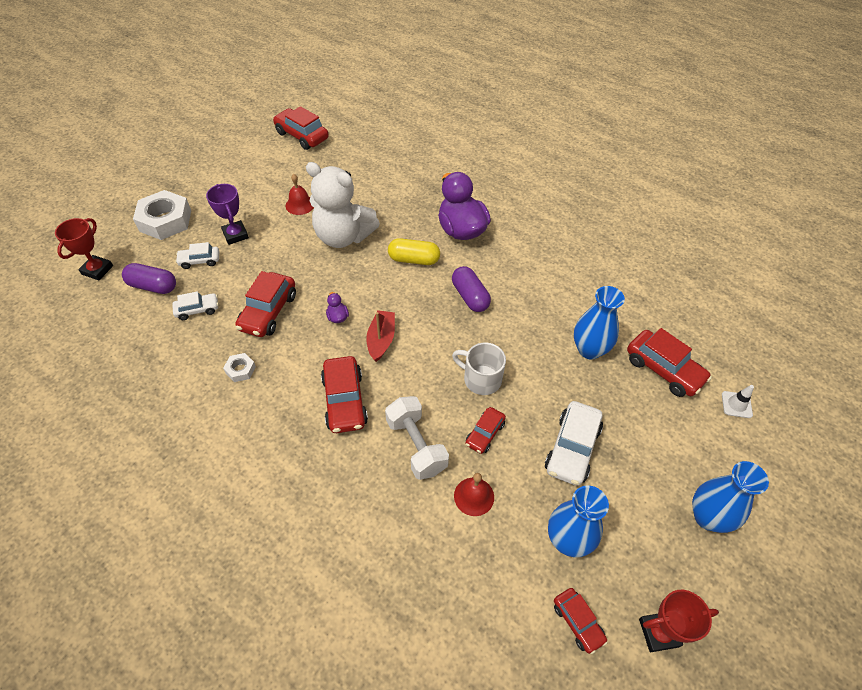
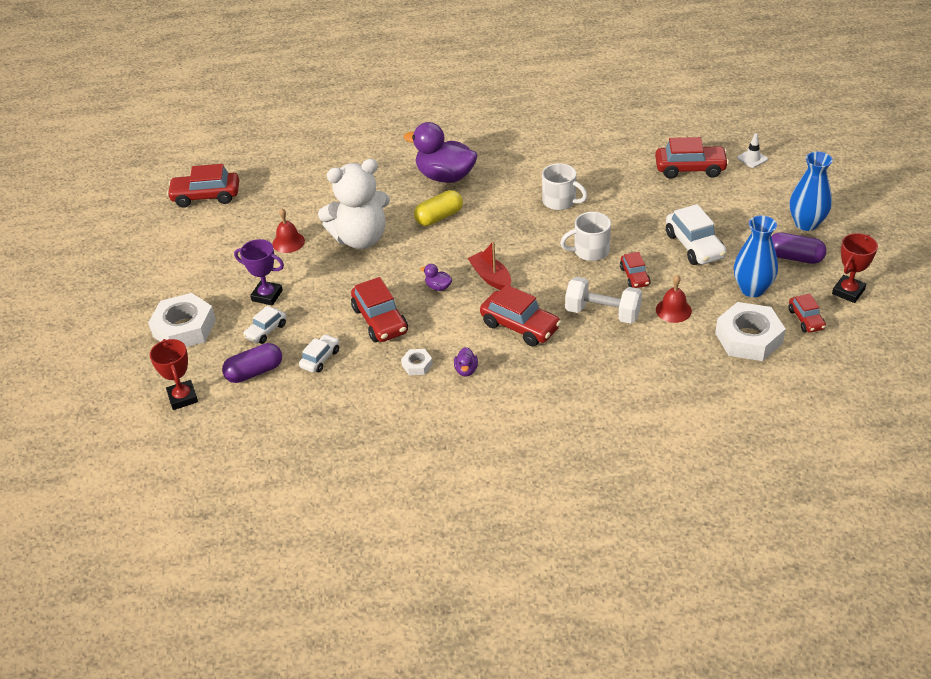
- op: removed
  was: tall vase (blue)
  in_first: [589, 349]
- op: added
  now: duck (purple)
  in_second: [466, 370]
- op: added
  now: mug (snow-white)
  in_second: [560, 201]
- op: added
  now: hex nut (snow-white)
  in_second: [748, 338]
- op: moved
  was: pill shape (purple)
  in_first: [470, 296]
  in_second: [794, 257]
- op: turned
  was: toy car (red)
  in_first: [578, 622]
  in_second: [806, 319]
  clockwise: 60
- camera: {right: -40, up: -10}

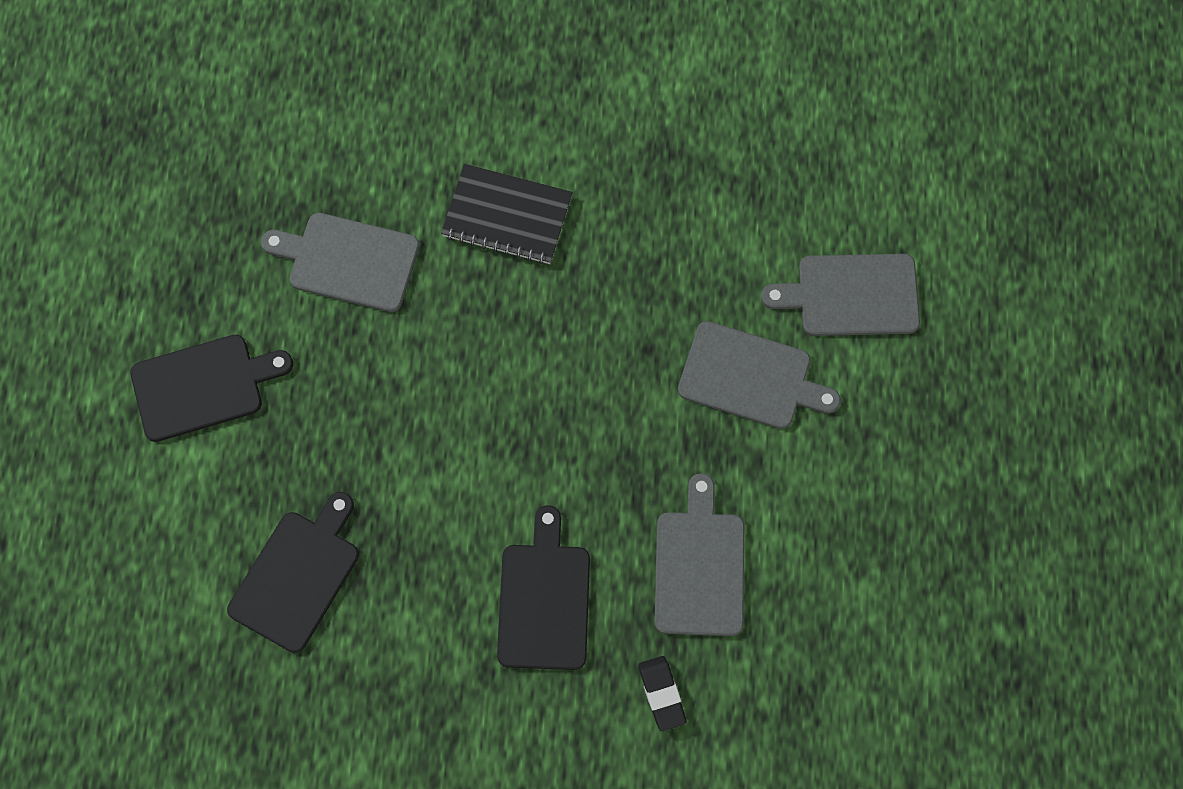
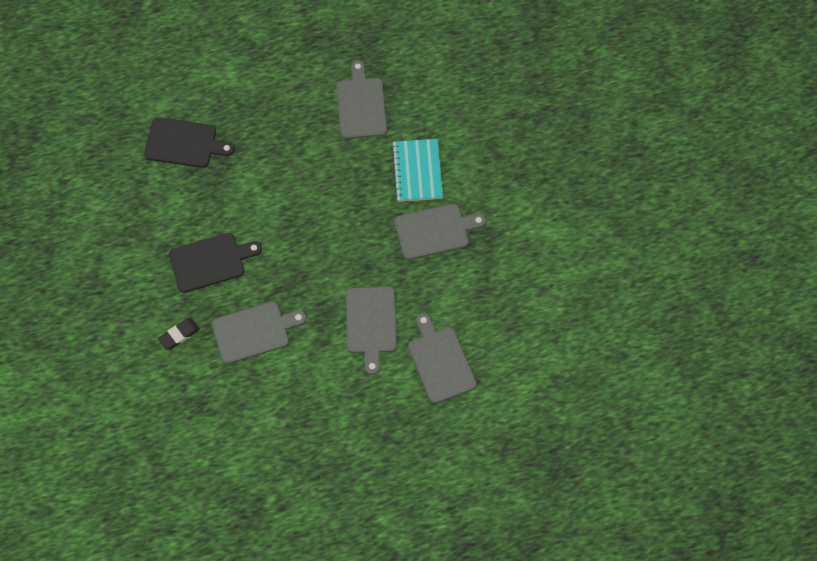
- op: removed
  was: cutting board (black)
  in_first: [203, 386]
- op: added
  now: cutting board (grey)
  in_second: [435, 231]
- op: recoloured
  was: notepad (black)
  now: notepad (aqua)
  in_first: [507, 216]
  in_second: [417, 171]
- camera: {right: 70, up: -5}

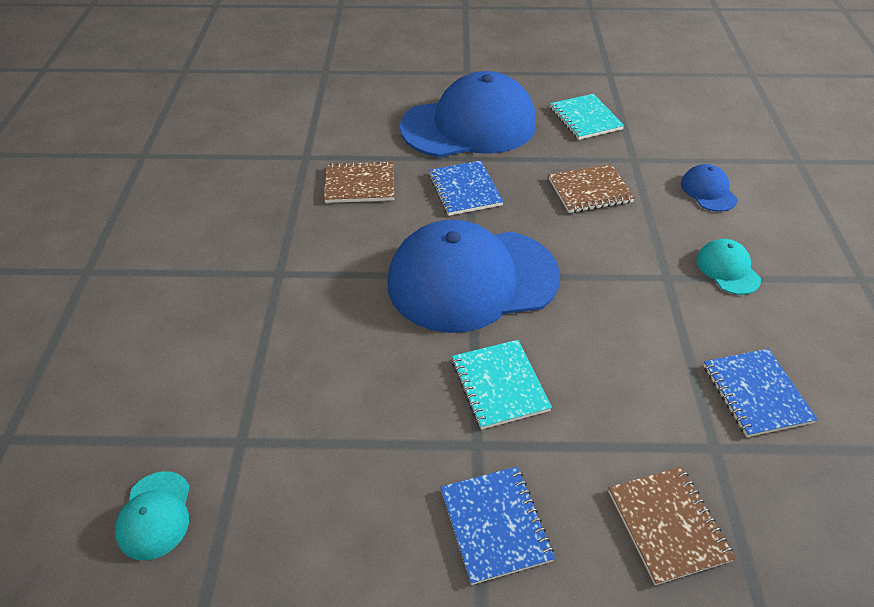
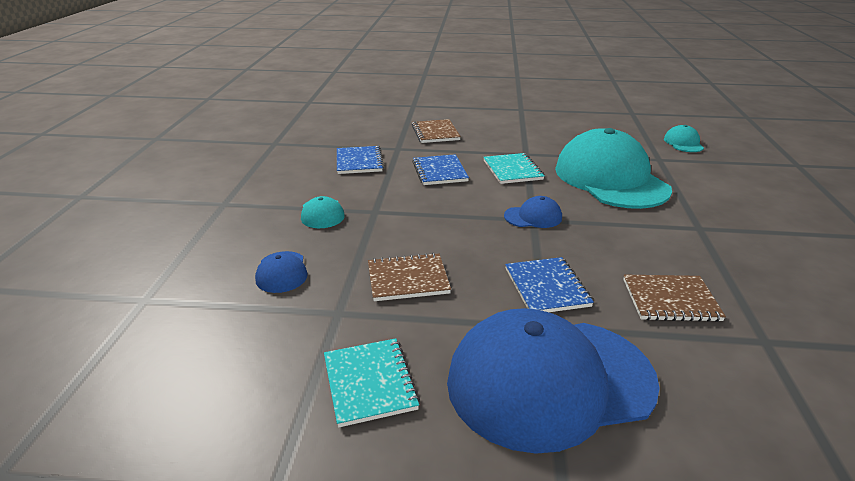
- op: added
  now: cap (aqua)
  in_second: [610, 178]
- op: moved
  was: notepad (blue)
  in_first: [495, 525]
  in_second: [439, 171]
- op: resized
  was: cap (blue)
  in_first: [472, 279]
  in_second: [533, 217]
  ratio: 0.41
- camera: {right: -175, up: -15}

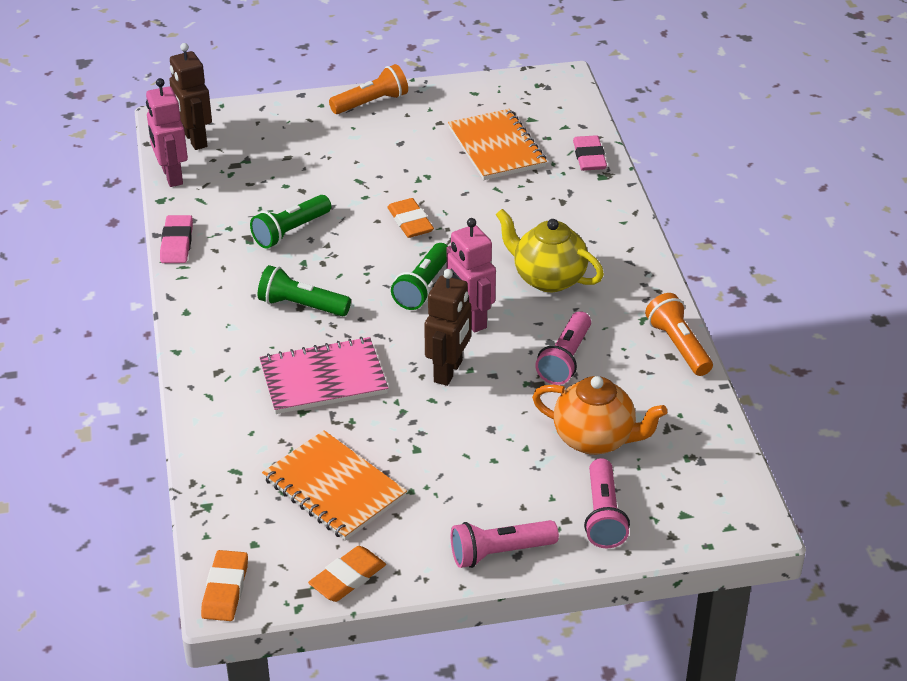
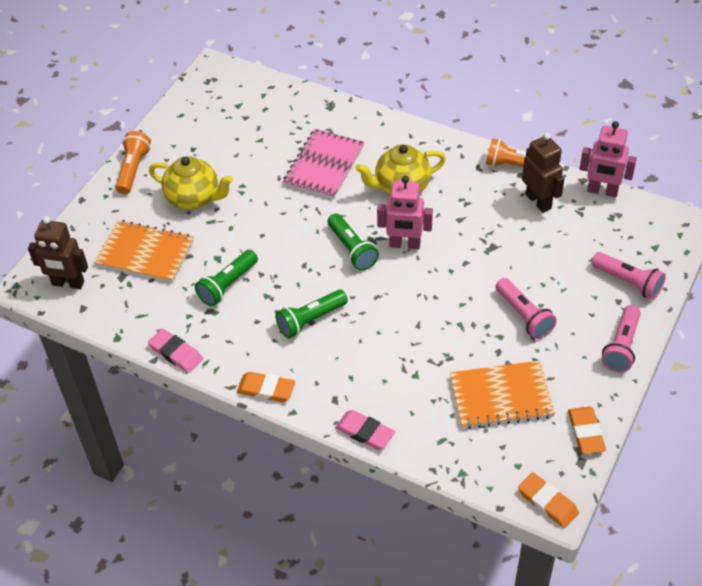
- op: removed
  was: china teapot (orange-coloured)
  in_first: [595, 439]
- op: added
  now: china teapot (yellow)
  in_second: [194, 198]
- op: moved
  was: robot (rose-pink)
  in_first: [171, 176]
  in_second: [602, 191]
- op: moved
  was: notepad (rose-pink)
  in_first: [323, 378]
  in_second: [324, 166]
- op: moved
  was: gum eraser (orange-coloured)
  in_first: [410, 222]
  in_second: [266, 389]
- op: moved
  was: robot (russet)
  in_first: [448, 371]
  in_second: [538, 201]
- op: moved
  was: notepad (orange-coloured)
  in_first: [496, 147]
  in_second: [145, 253]
- op: moved
  was: torch (rose-pink)
  in_first: [565, 359]
  in_second: [524, 316]
- op: moved
  was: gum eraser (rose-pink)
  in_first: [589, 157]
  in_second: [365, 432]
- op: turned
  was: torch (leaf-green)
  in_first: [290, 231]
  in_second: [227, 285]
  clockwise: 45
- camera: {right: -50, up: 10}

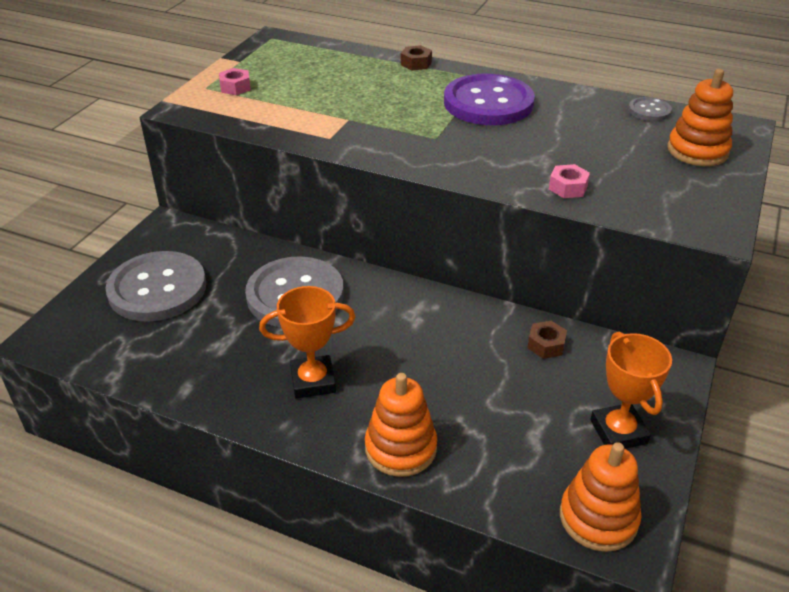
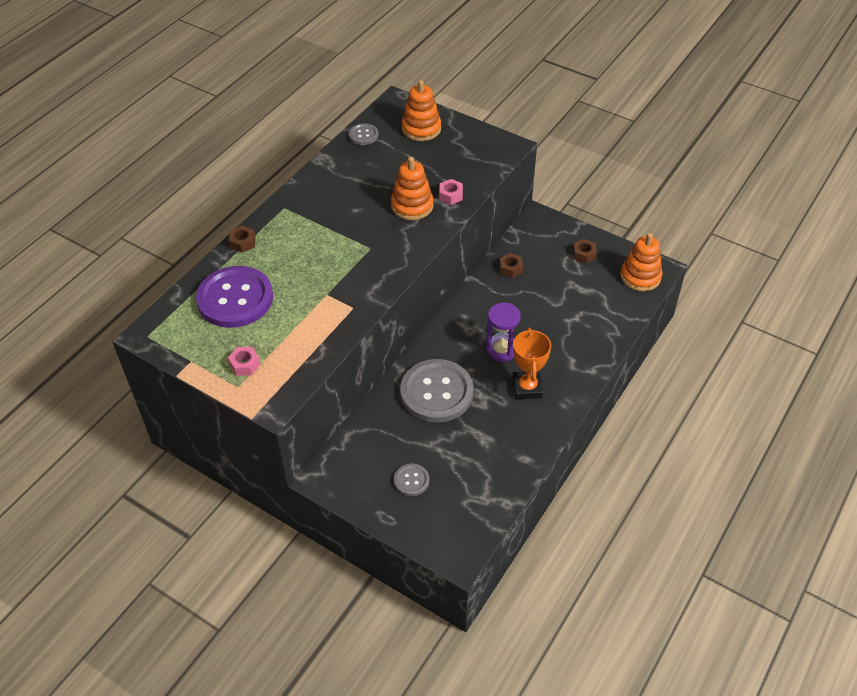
- op: added
  now: sand timer (purple)
  in_second: [501, 349]
- op: moved
  was: stacking toy (orange-coloured)
  in_first: [400, 448]
  in_second: [412, 206]
- op: moved
  was: sewing button (purple)
  in_first: [488, 103]
  in_second: [235, 299]
- op: replaced
  was: trophy (orange-coloured)
  now: hex nut (russet)
  in_first: [618, 432]
  in_second: [584, 254]
- op: resized
  was: sewing button (grey)
  in_first: [157, 289]
  in_second: [411, 480]
  ratio: 0.46
- camera: {right: -80, up: 10}

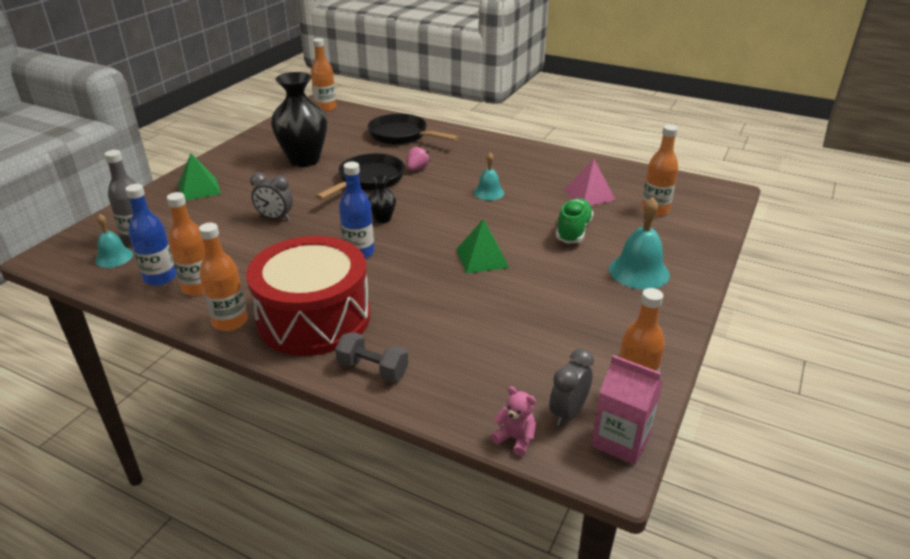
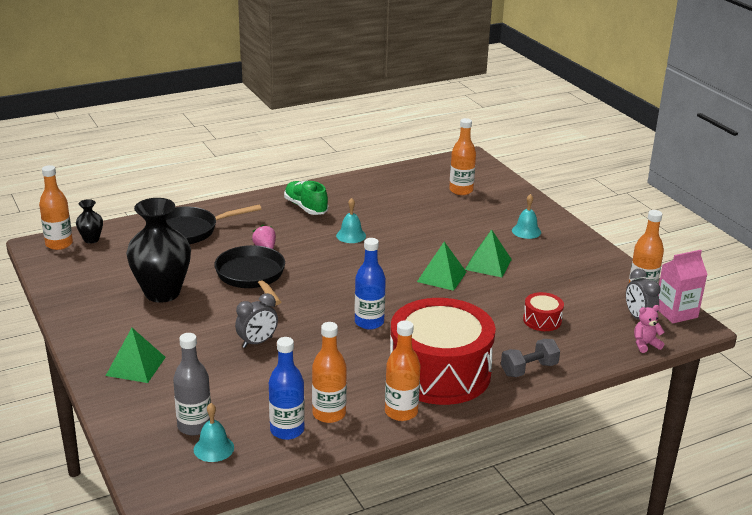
- op: removed
  was: pyramid shape (rose-pink)
  in_first: [589, 195]
- op: added
  now: pyramid shape (leaf-green)
  in_second: [488, 264]
- op: added
  now: snare drum (red)
  in_second: [542, 320]
- op: moved
  was: tall vase (black)
  in_first: [383, 219]
  in_second: [91, 239]
- op: moved
  was: shoe (leaf-green)
  in_first: [573, 231]
  in_second: [306, 207]
- op: resized
  was: hand bell (aqua)
  in_first: [639, 271]
  in_second: [526, 231]
  ratio: 0.61
- camera: {right: -55, up: -5}

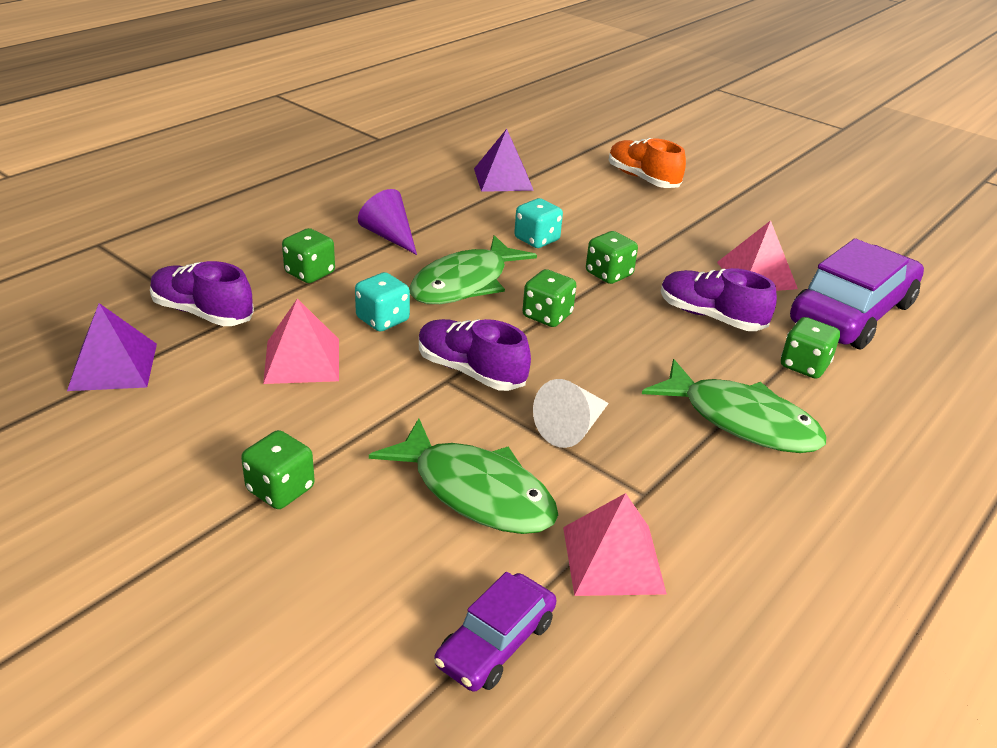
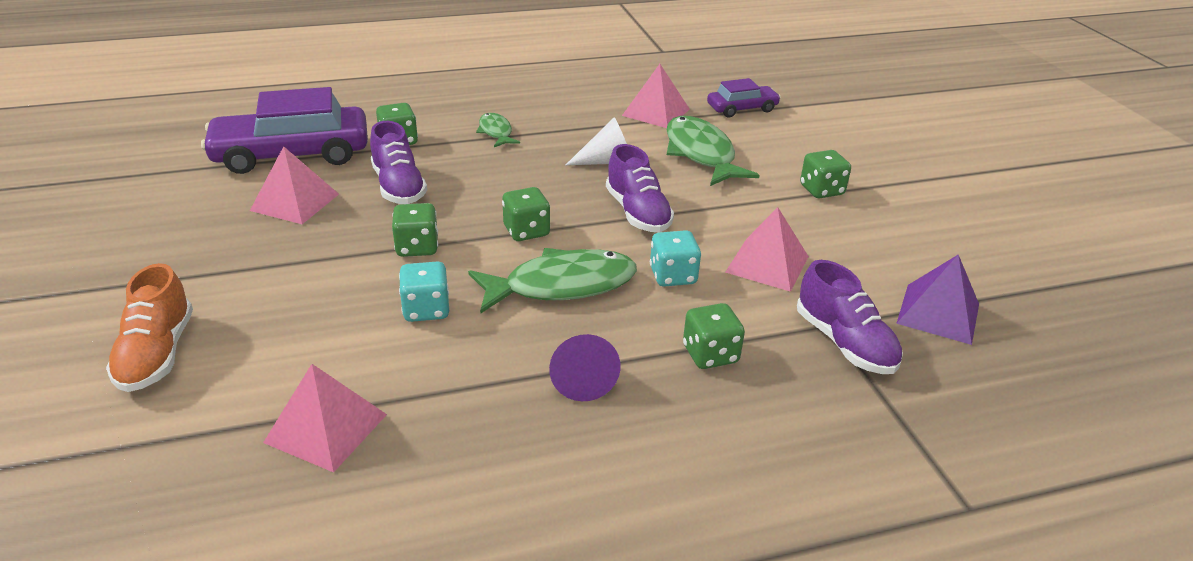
- op: recoloured
  was: pyramid shape (purple)
  now: pyramid shape (rose-pink)
  in_first: [503, 179]
  in_second: [326, 428]
- op: resized
  was: fish (leaf-green)
  in_first: [741, 421]
  in_second: [496, 132]
  ratio: 0.53
- camera: {right: -145, up: 0}

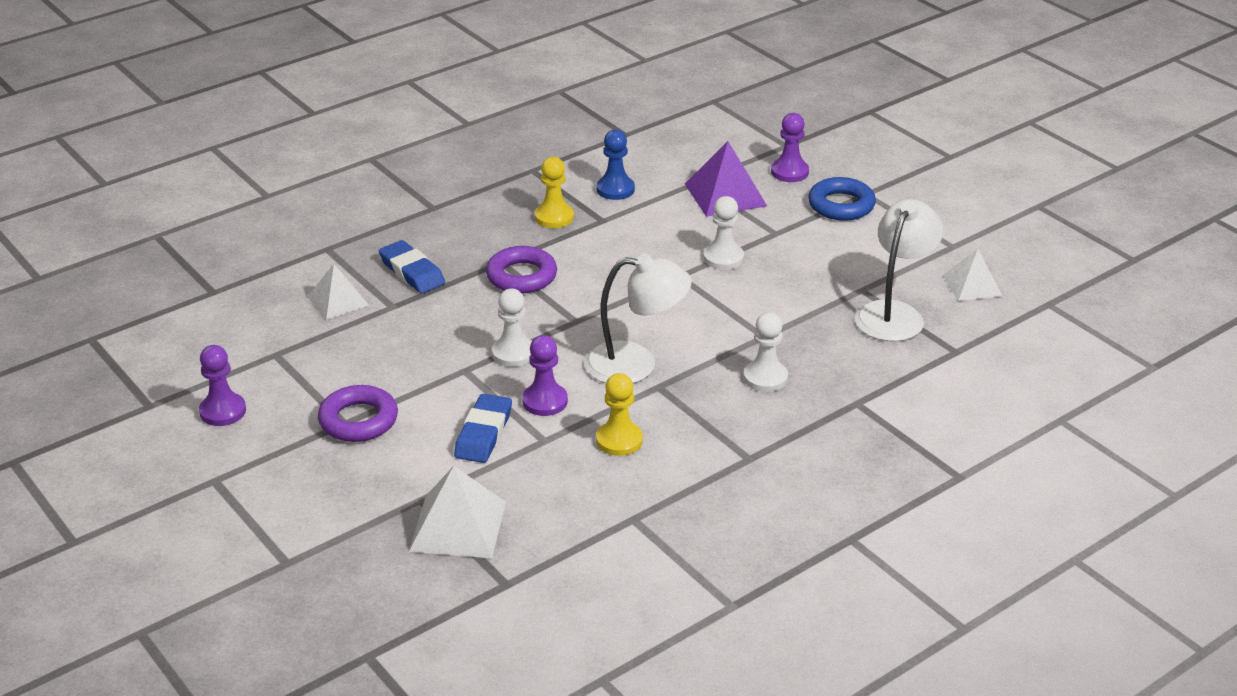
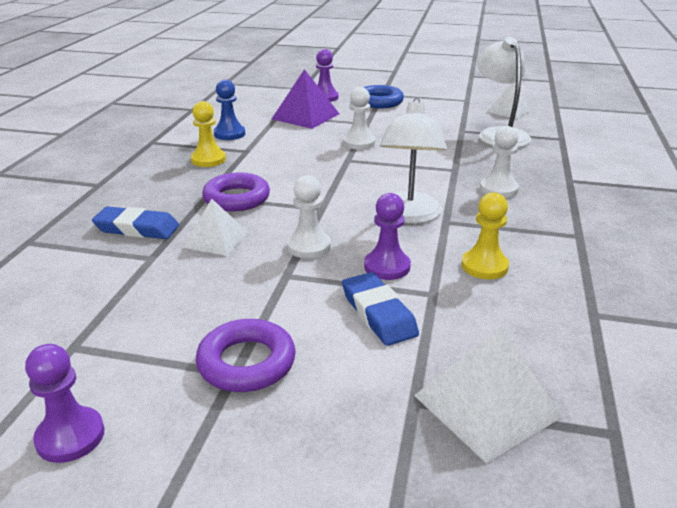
- op: moved
  was: pyramid shape (snow-white)
  in_first: [338, 301]
  in_second: [216, 239]
- op: turned
  was: desk lamp (snow-white)
  in_first: [636, 364]
  in_second: [408, 216]
  clockwise: 135
- camera: {right: -40, up: -5}

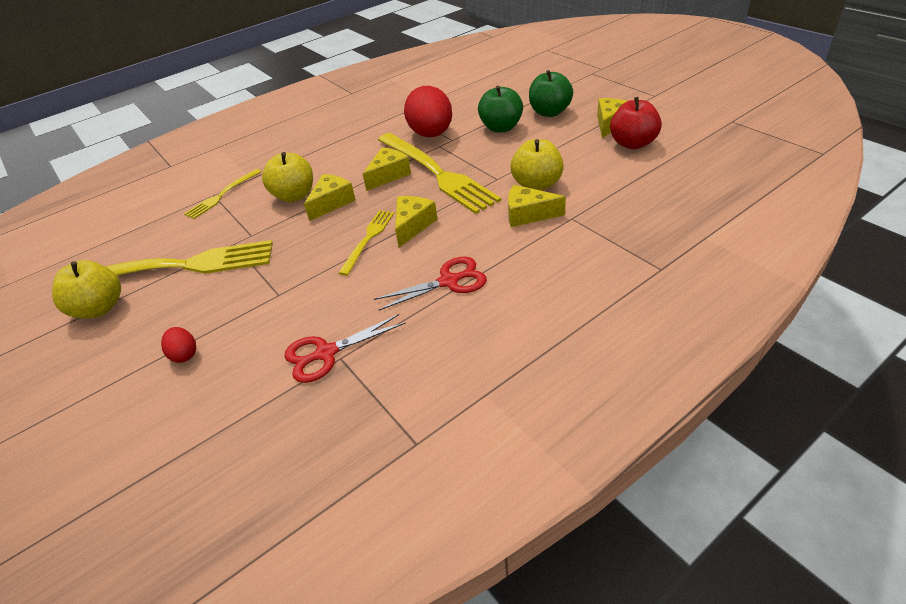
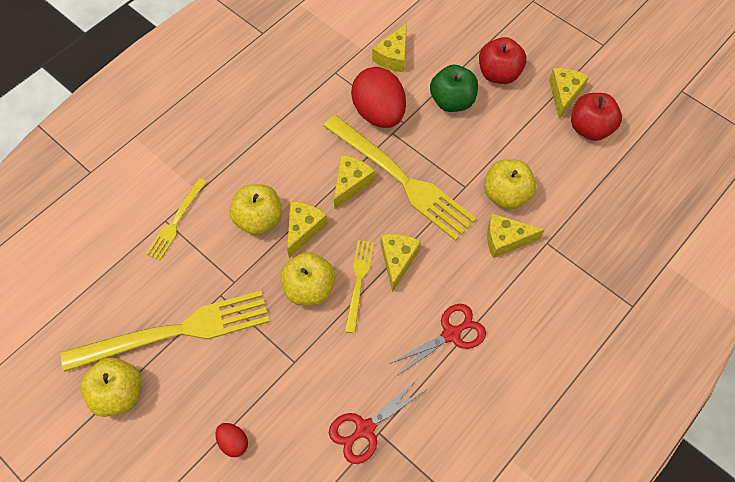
- op: added
  now: apple (yellow)
  in_second: [309, 288]
- op: added
  now: piece of cheese (yellow)
  in_second: [393, 56]
- op: recoloured
  was: apple (leaf-green)
  now: apple (red)
  in_first: [549, 112]
  in_second: [498, 74]
- camera: {right: -15, up: 20}

